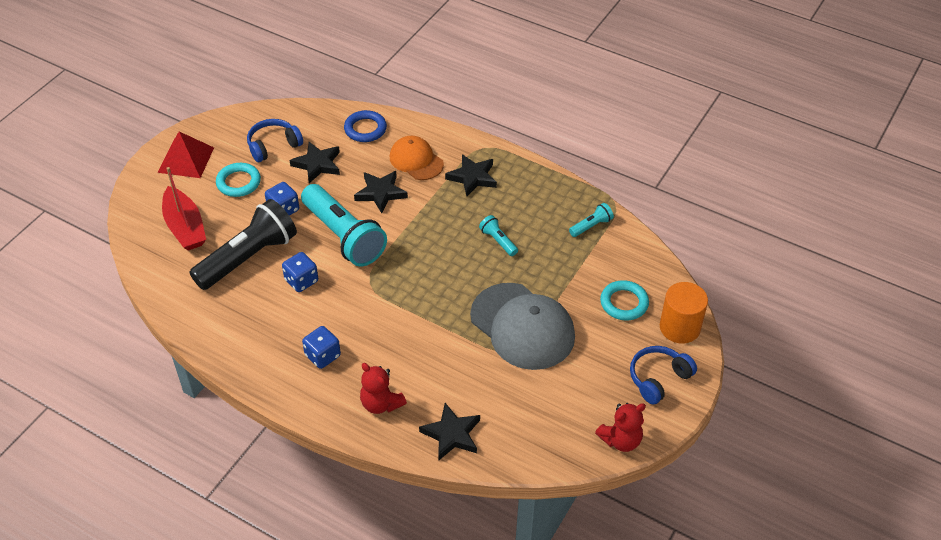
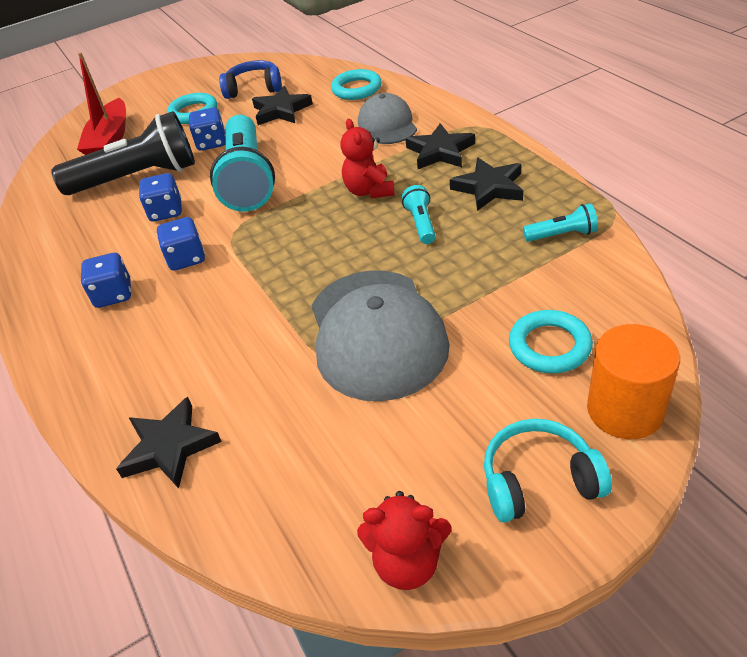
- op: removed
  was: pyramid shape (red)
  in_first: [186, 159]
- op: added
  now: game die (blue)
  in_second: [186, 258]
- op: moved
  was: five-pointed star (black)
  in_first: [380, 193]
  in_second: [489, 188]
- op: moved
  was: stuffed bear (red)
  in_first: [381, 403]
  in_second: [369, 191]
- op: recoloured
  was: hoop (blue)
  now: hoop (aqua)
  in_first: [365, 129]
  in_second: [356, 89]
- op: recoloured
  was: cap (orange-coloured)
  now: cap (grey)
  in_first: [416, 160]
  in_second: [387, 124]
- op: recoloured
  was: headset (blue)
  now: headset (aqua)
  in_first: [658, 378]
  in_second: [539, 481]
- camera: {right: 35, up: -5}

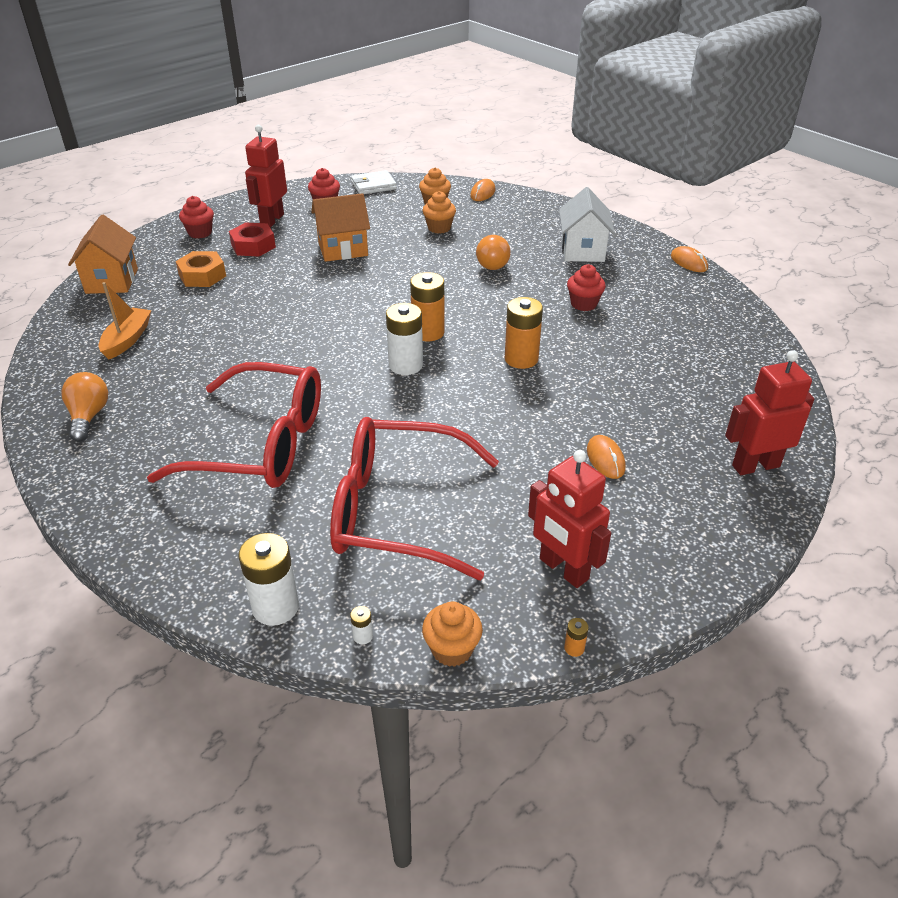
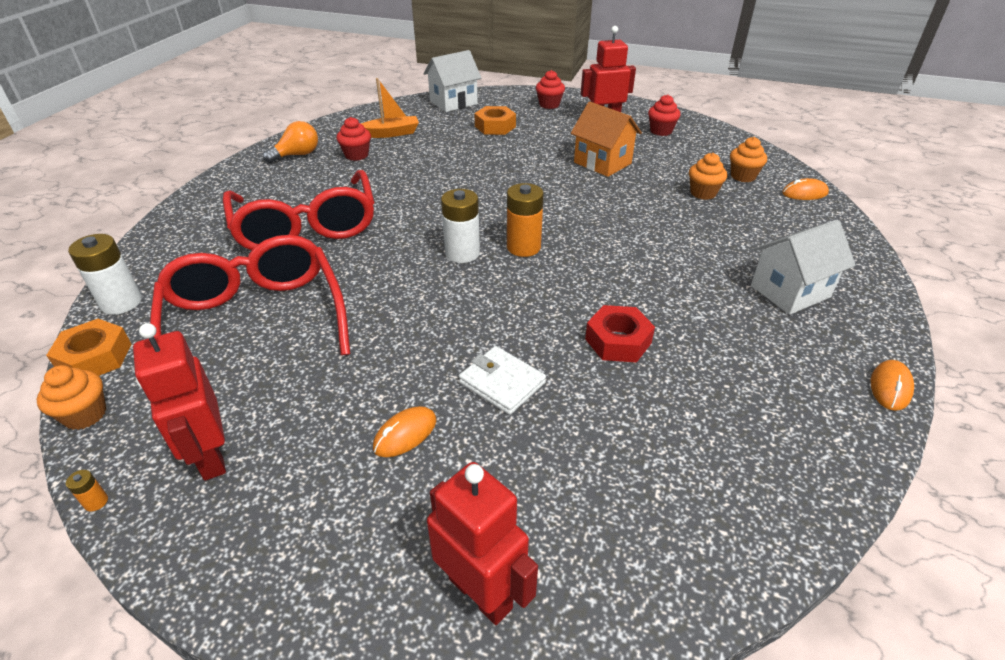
- op: removed
  was: lightbulb (orange-coloured)
  in_first: [494, 263]
- op: removed
  was: battery (orange-coloured)
  in_first: [521, 359]
- op: moved
  was: hex nut (red)
  in_first: [253, 246]
  in_second: [618, 341]
- op: moved
  was: wallet (snow-white)
  in_first: [373, 185]
  in_second: [502, 383]
- op: moved
  was: muffin (red)
  in_first: [583, 304]
  in_second: [356, 155]
- op: replaced
  was: battery (snow-white)
  now: hex nut (orange-coloured)
  in_first: [363, 636]
  in_second: [95, 357]
- op: recoloured
  was: cottage (orange-coloured)
  now: cottage (snow-white)
  in_first: [112, 281]
  in_second: [453, 102]
- op: turned
  was: robot (red)
  in_first: [563, 569]
  in_second: [210, 456]
  clockwise: -45
- camera: {right: 60, up: 0}

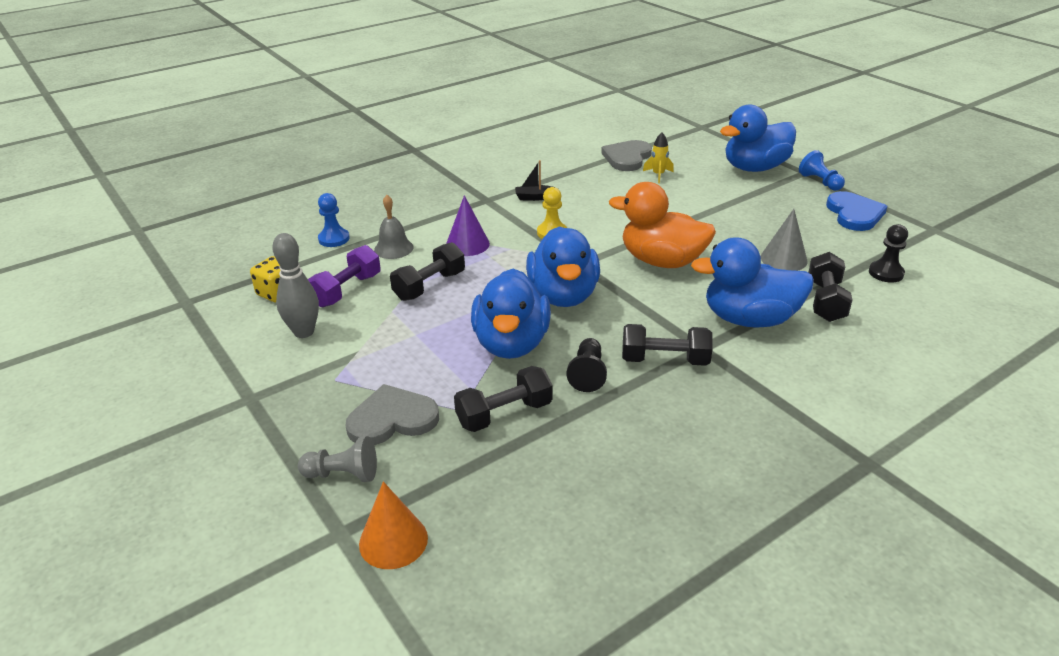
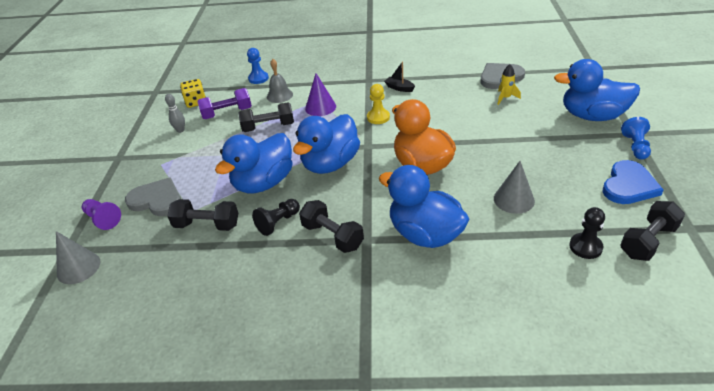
- op: moved
  was: hand weight (black)
  in_first: [825, 301]
  in_second: [648, 241]
- op: recoloured
  was: chess pawn (grey)
  now: chess pawn (purple)
  in_first: [343, 474]
  in_second: [103, 219]
- op: recoloured
  was: cone (orange-coloured)
  now: cone (grey)
  in_first: [393, 541]
  in_second: [78, 267]
- op: resized
  was: tenpin (grey)
  in_first: [304, 332]
  in_second: [180, 130]
  ratio: 0.6
- camera: {right: 40, up: 5}

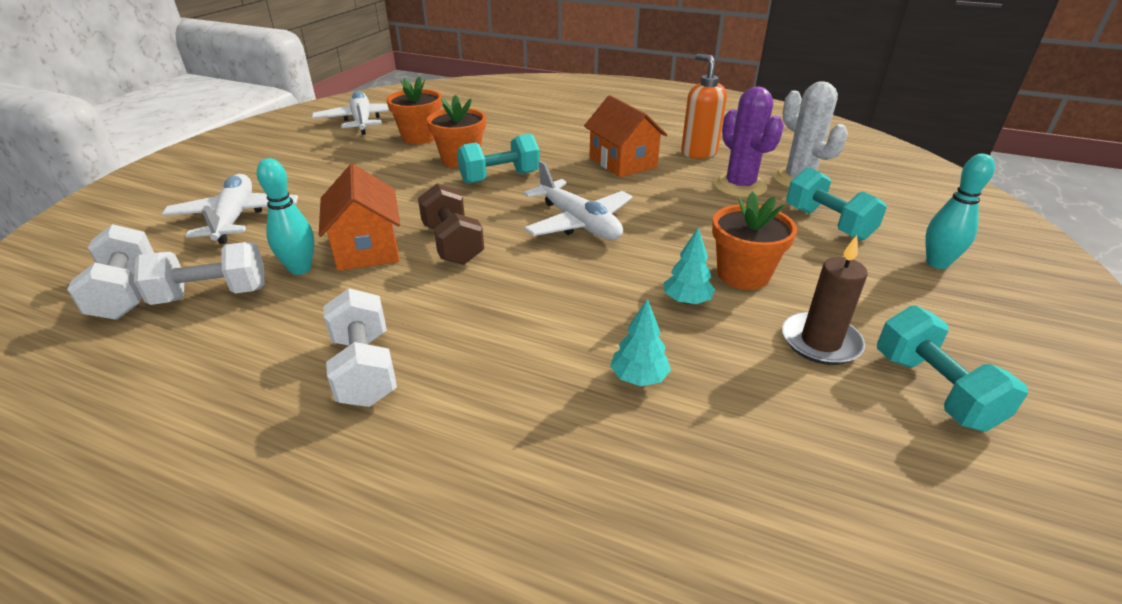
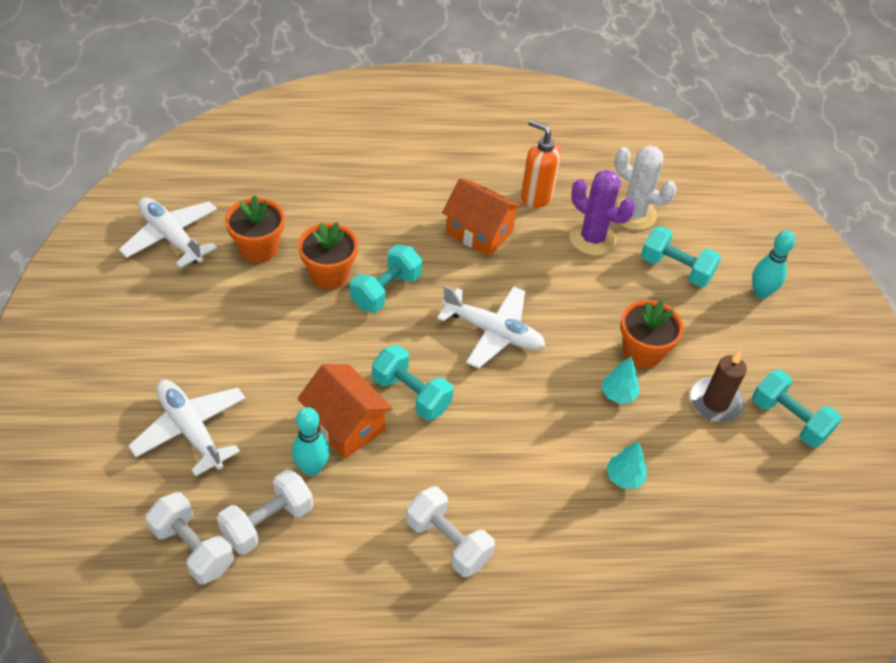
- op: recoloured
  was: hand weight (russet)
  now: hand weight (aqua)
  in_first: [452, 244]
  in_second: [411, 394]
- camera: {right: -30, up: 15}

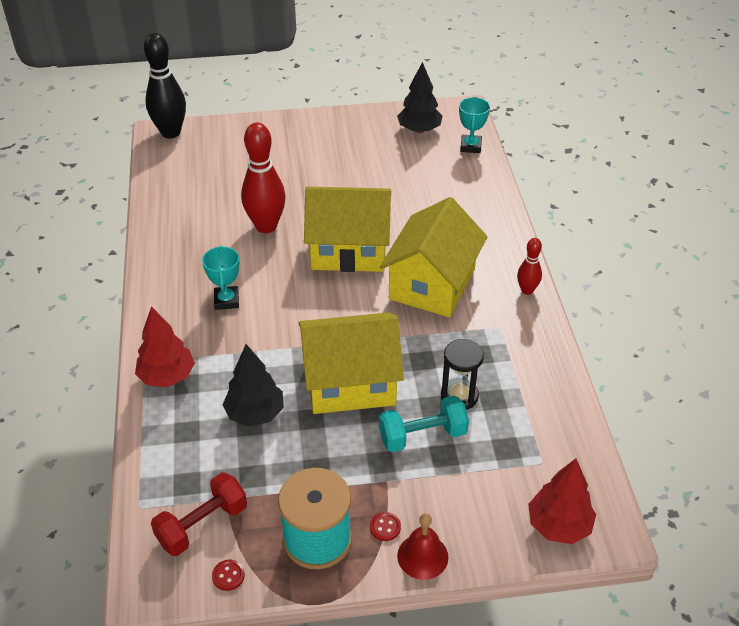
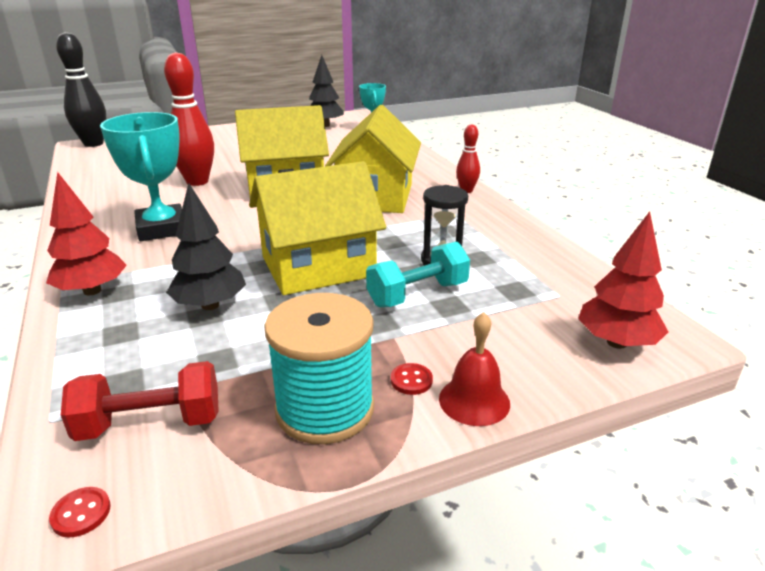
- op: moved
  was: sewing button (red)
  in_first: [228, 576]
  in_second: [81, 513]
- op: turned
  was: hand weight (red)
  in_first: [202, 525]
  in_second: [150, 424]
  clockwise: 45
- op: resized
  was: trophy (aqua)
  in_first: [226, 300]
  in_second: [161, 229]
  ratio: 1.71
- camera: {right: -15, up: -15}

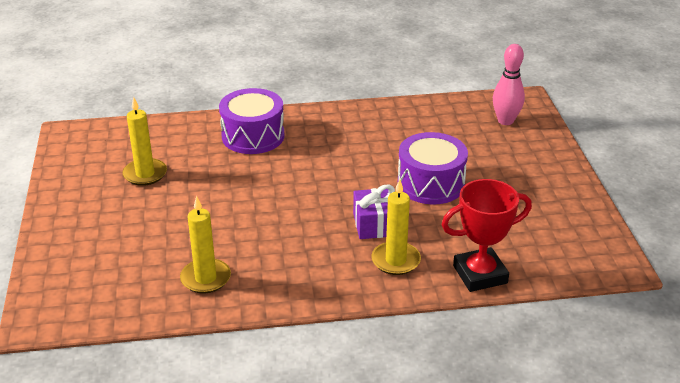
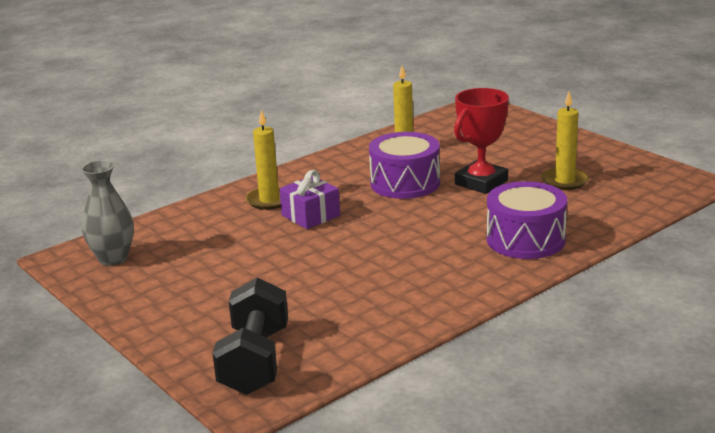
- op: added
  now: tall vase (grey)
  in_second: [113, 258]
- op: moved
  was: snare drum (purple)
  in_first: [431, 184]
  in_second: [405, 183]
- op: moved
  was: trophy (red)
  in_first: [480, 274]
  in_second: [481, 182]
- op: replaced
  was: tenpin (rose-pink)
  now: hand weight (black)
  in_first: [505, 121]
  in_second: [255, 361]
- camera: {right: 150, up: -10}

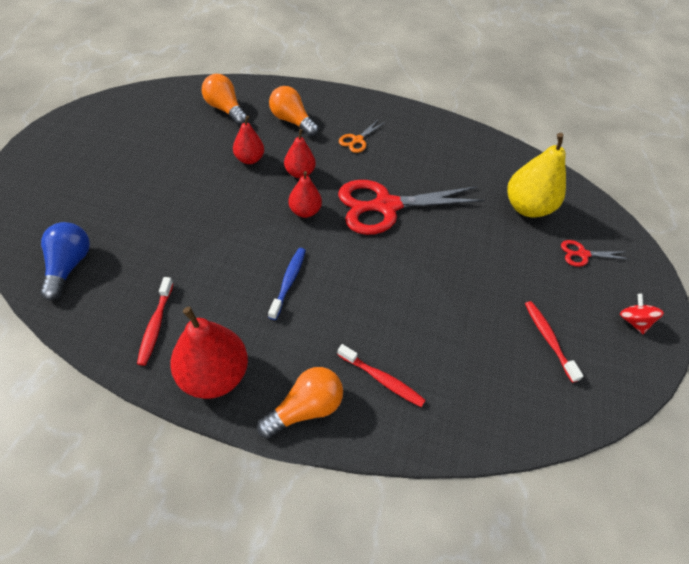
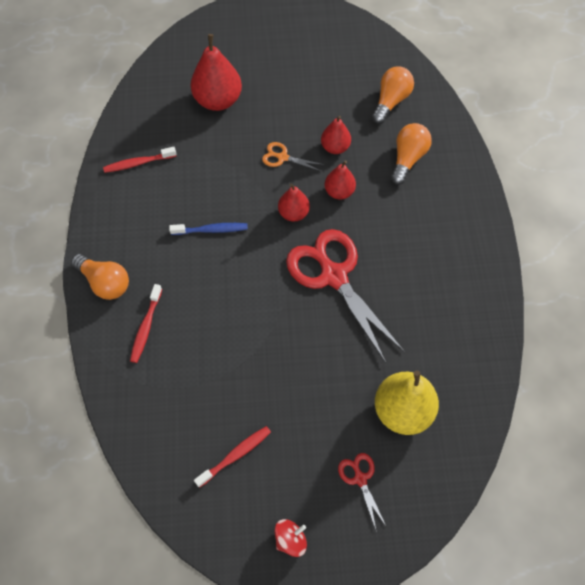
- op: removed
  was: lightbulb (blue)
  in_first: [69, 266]
- op: moved
  was: pear (red)
  in_first: [214, 374]
  in_second: [218, 100]
- op: moved
  was: pair of scissors (orange-coloured)
  in_first: [357, 140]
  in_second: [282, 157]
- camera: {right: 75, up: 10}

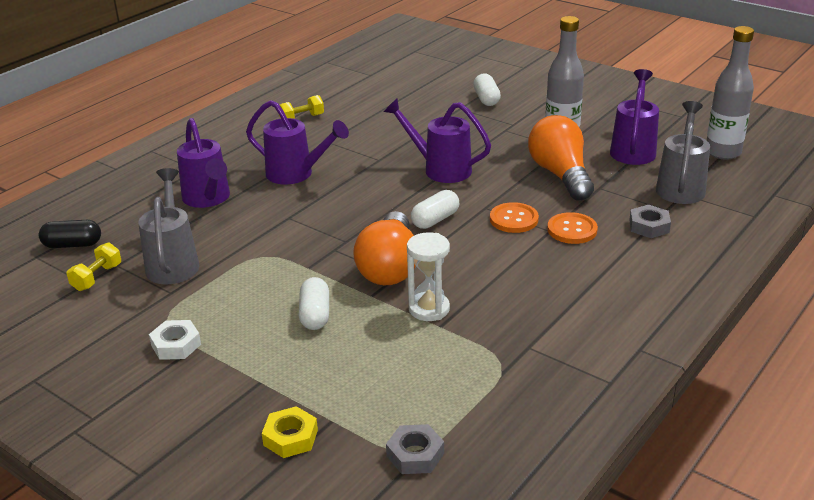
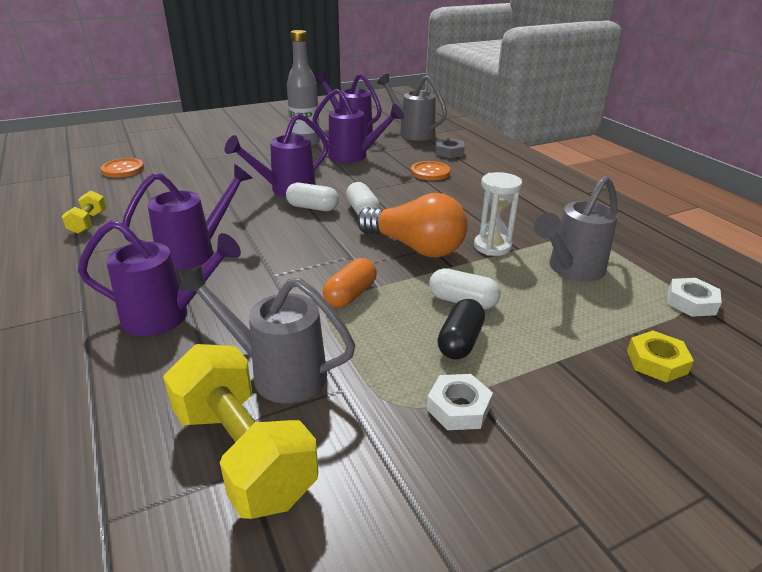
- op: removed
  was: bottle (grey)
  in_first: [723, 152]
- op: added
  now: pill shape (orange-coloured)
  in_second: [350, 295]
- op: added
  now: watering can (grey)
  in_second: [571, 269]
- op: moved
  was: pill shape (black)
  in_first: [72, 245]
  in_second: [460, 341]
- op: moved
  was: pill shape (snow-white)
  in_first: [486, 99]
  in_second: [312, 207]
- op: moved
  was: sewing button (orange-coloured)
  in_first: [514, 219]
  in_second: [123, 169]
- op: replaced
  was: lightbulb (orange-coloured)
  now: watering can (purple)
  in_first: [560, 175]
  in_second: [354, 156]
- op: recoloured
  was: hex nut (grey)
  now: hex nut (snow-white)
  in_first: [415, 454]
  in_second: [691, 302]
- op: resized
  was: hand weight (yellow)
  in_first: [97, 277]
  in_second: [243, 454]
  ratio: 2.06
- camera: {right: -65, up: 0}

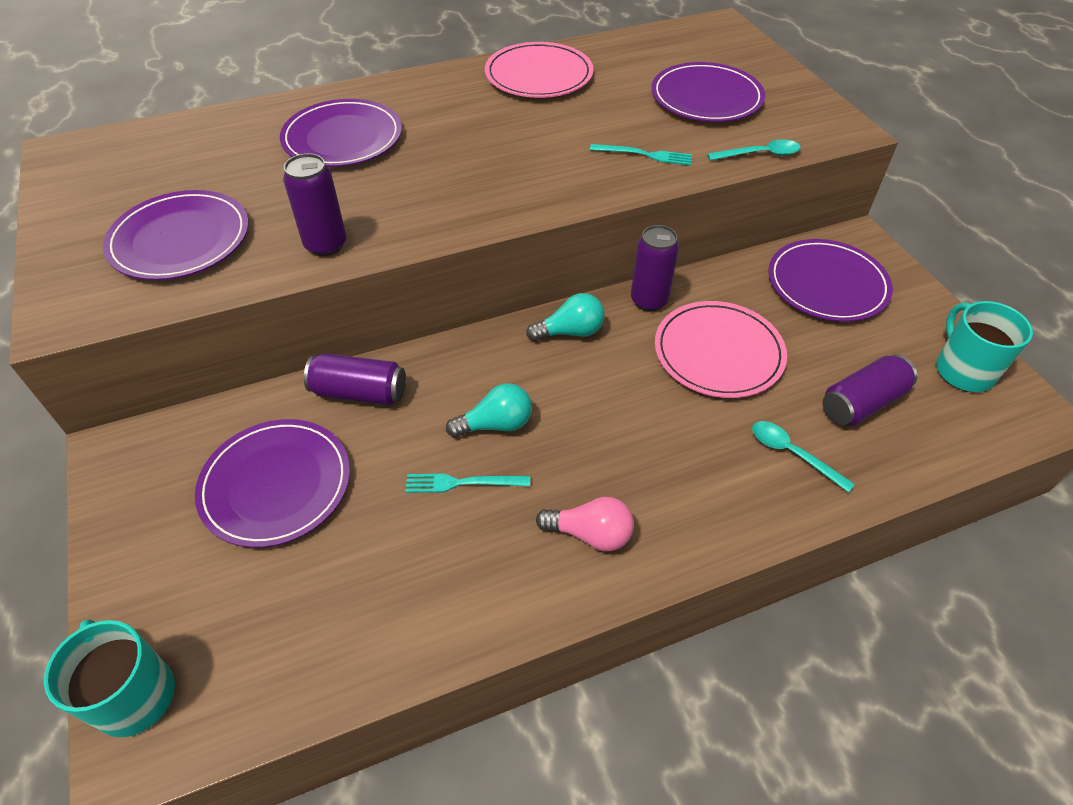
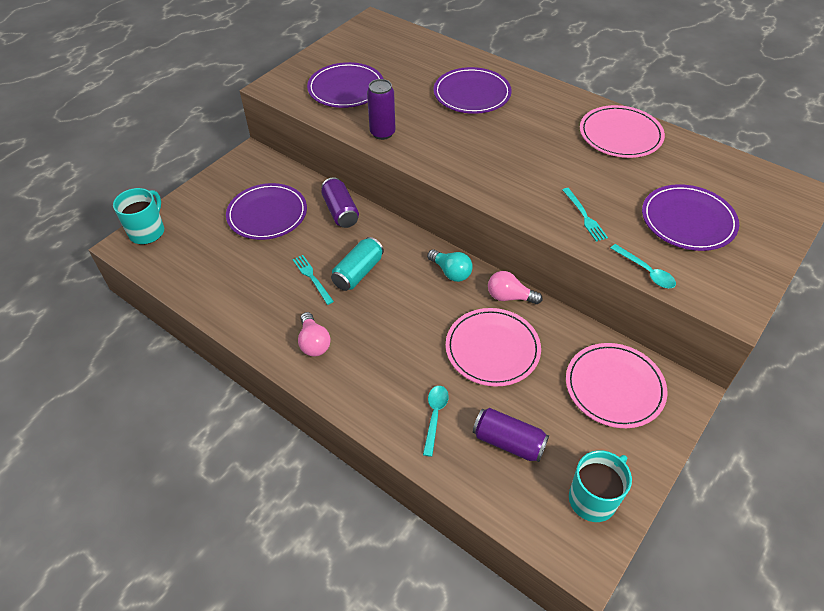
- op: replaced
  was: lightbulb (aqua)
  now: can (aqua)
  in_first: [495, 424]
  in_second: [358, 272]
- op: replaced
  was: can (purple)
  now: lightbulb (rose-pink)
  in_first: [649, 301]
  in_second: [509, 297]
- op: recoloured
  was: flat dish (purple)
  now: flat dish (rose-pink)
  in_first: [827, 284]
  in_second: [614, 387]
- camera: {right: 60, up: 0}

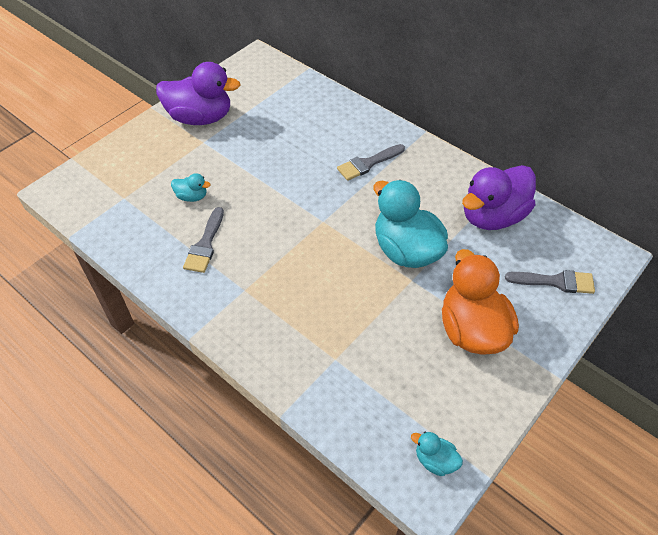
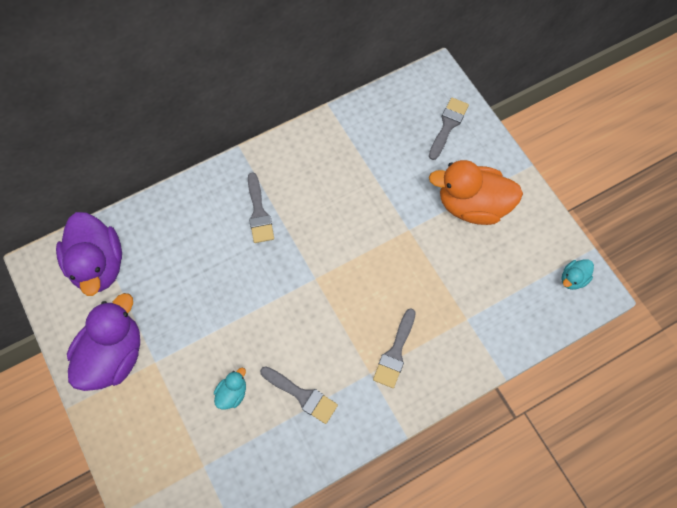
- op: removed
  was: duck (aqua)
  in_first: [406, 250]
- op: added
  now: paint brush (grey)
  in_second: [395, 352]
- op: moved
  was: duck (purple)
  in_first: [492, 216]
  in_second: [98, 265]
- camera: {right: -70, up: 15}

